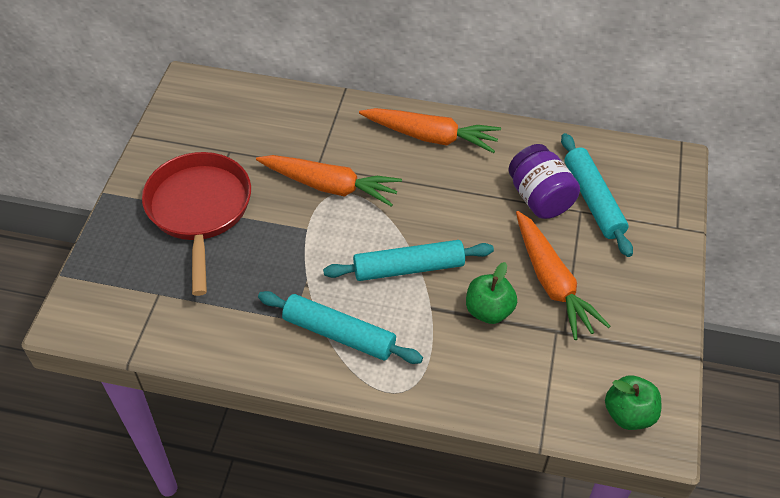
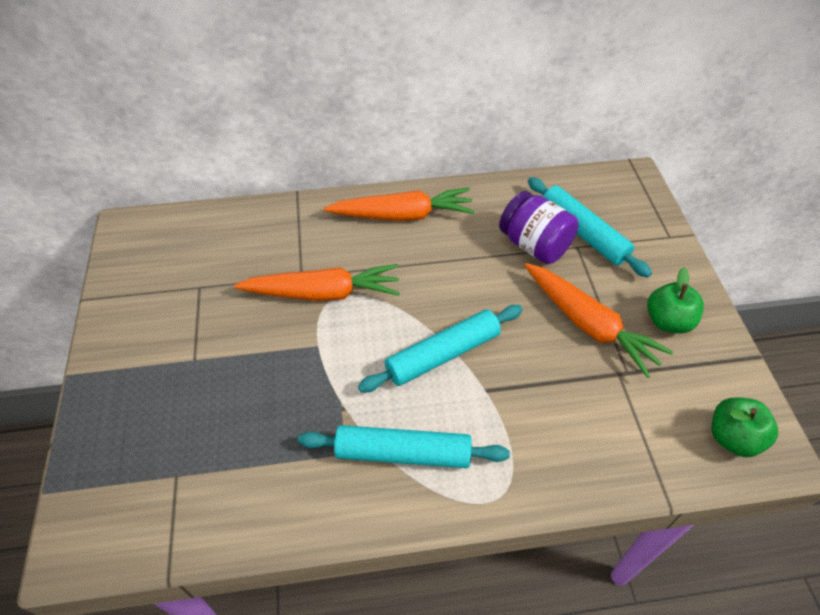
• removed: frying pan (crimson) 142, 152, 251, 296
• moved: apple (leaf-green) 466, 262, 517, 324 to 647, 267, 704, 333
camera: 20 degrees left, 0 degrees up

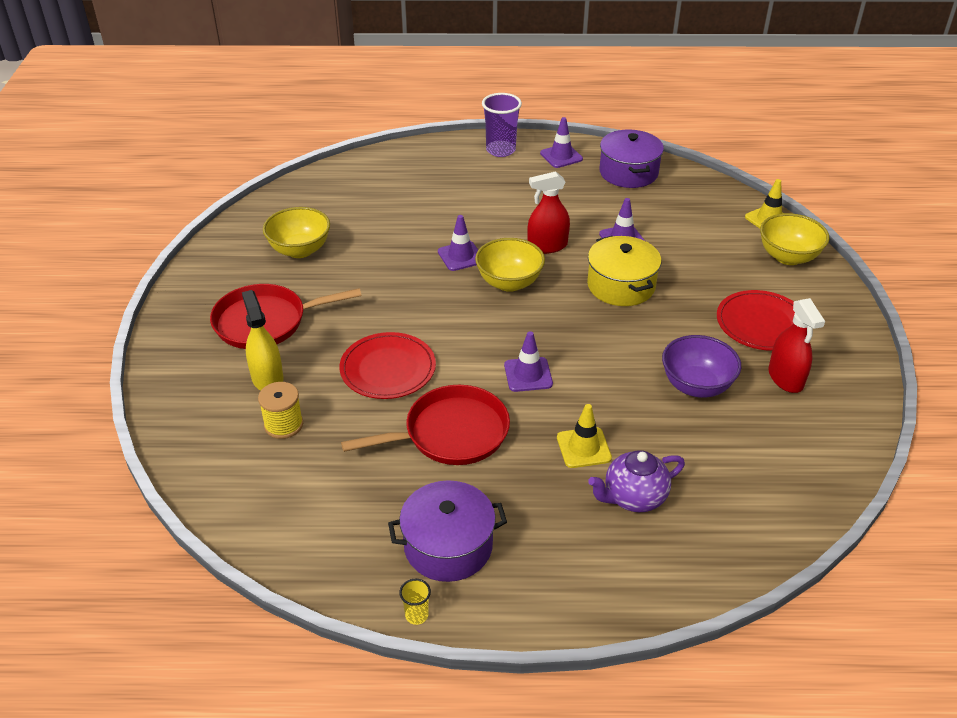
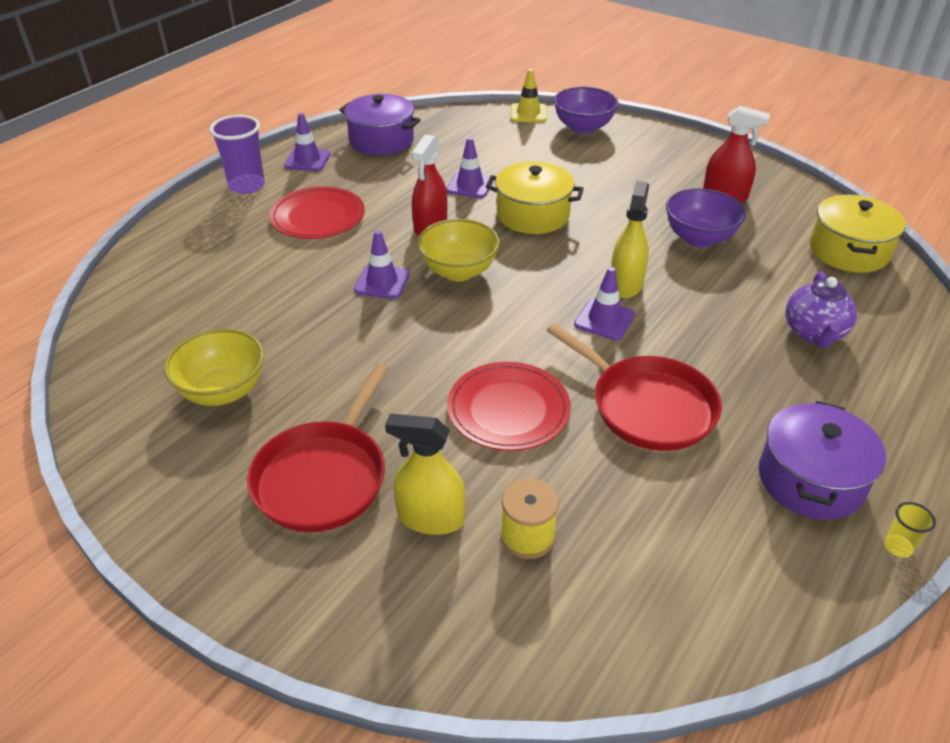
• removed: traffic cone (bright yellow) 557, 404, 612, 468
• added: spray cleaner (bright yellow) 611, 181, 649, 298
• added: cooking pot (bright yellow) 810, 195, 906, 273
• moved: dinner plate (crimson) 717, 290, 795, 351 to 269, 187, 365, 239
• recoloured: bowl (bright yellow) 760, 213, 829, 265 to bowl (violet) 554, 87, 619, 134
• turned: frying pan (crimson) 341, 385, 510, 465 = 546, 323, 722, 451 120 degrees clockwise
camera: 55 degrees left, 0 degrees up

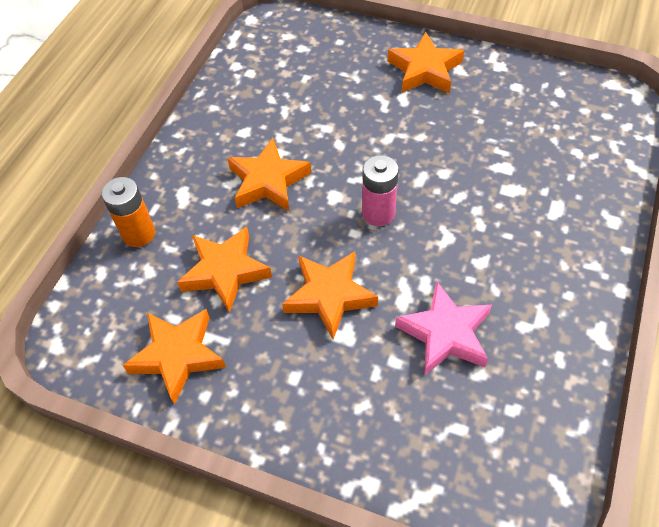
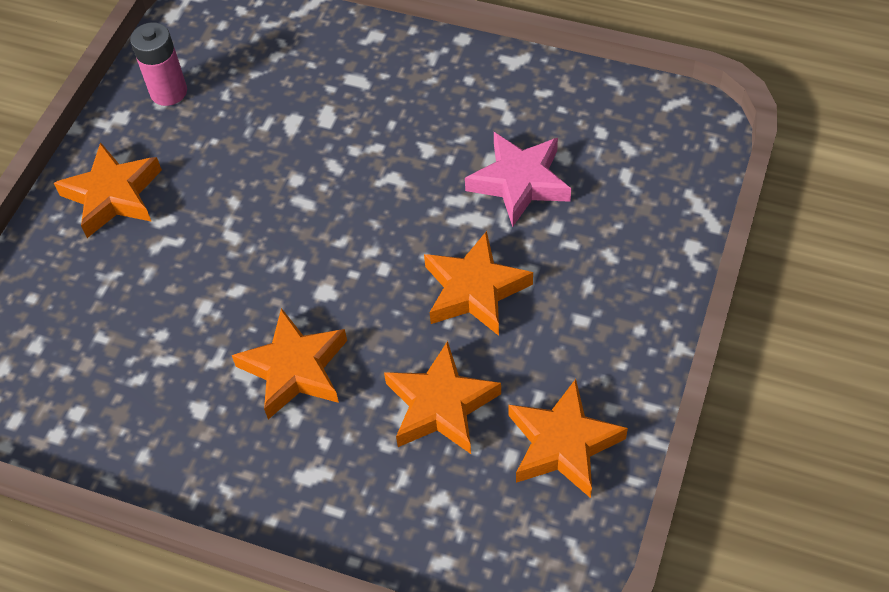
• removed: AA battery (orange) 102, 177, 155, 247
• moved: AA battery (rose-pink) 362, 155, 399, 226 to 130, 22, 187, 106
camera: 90 degrees left, 0 degrees up

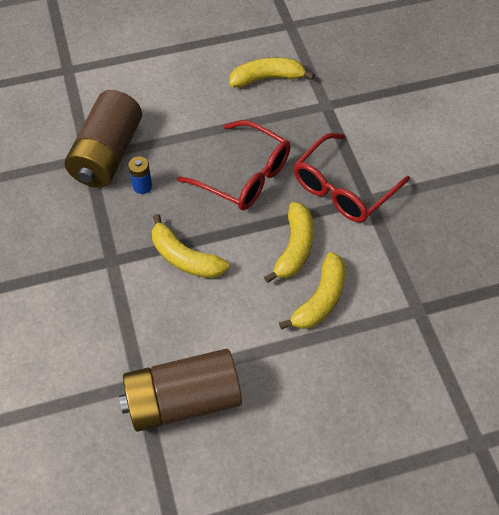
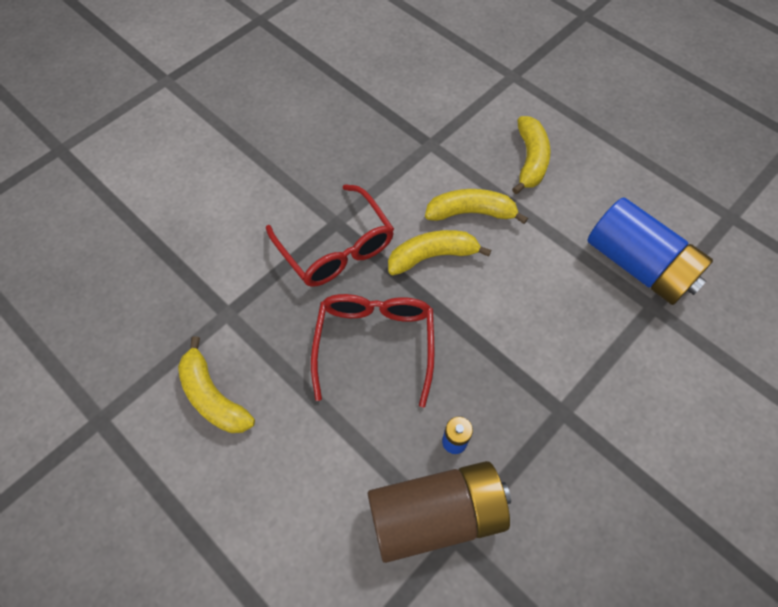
• moved: toy banana (bright yellow) 152, 214, 229, 278 to 512, 116, 550, 194
• recoloured: AA battery (russet) 119, 349, 242, 432 to AA battery (royal blue) 587, 197, 713, 305
• turned: spectacles (crimson) 294, 133, 410, 222 = 266, 184, 394, 287 45 degrees clockwise
camera: 120 degrees left, 5 degrees up

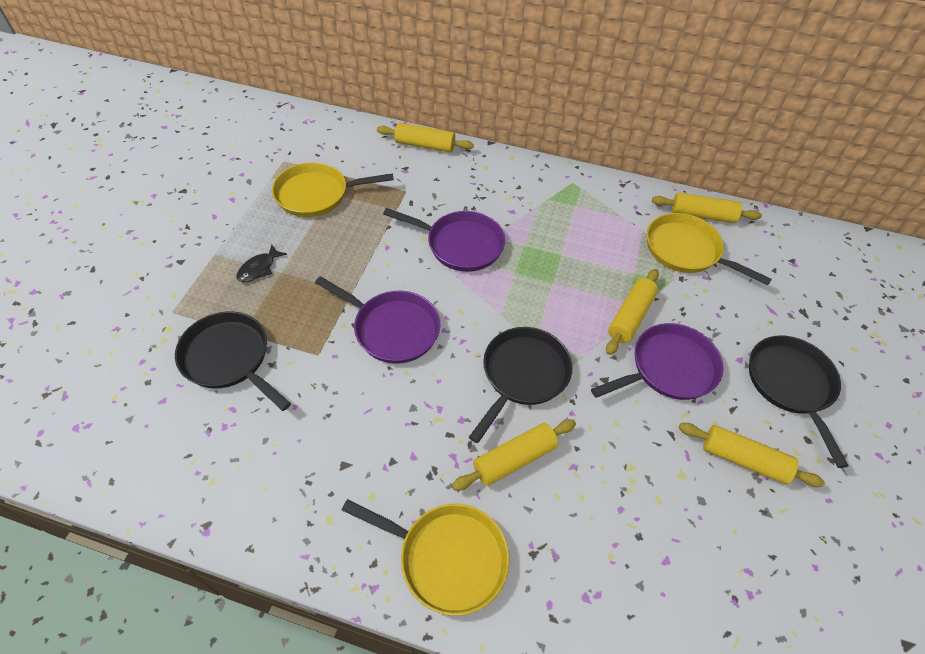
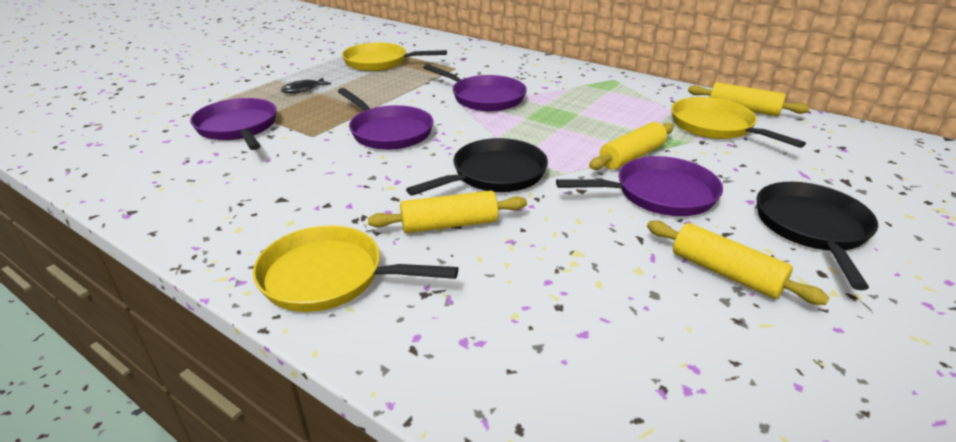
• removed: dough roller (bright yellow) 377, 123, 474, 152
• recoloured: frying pan (jet-black) 175, 311, 291, 411 to frying pan (violet) 190, 98, 277, 150
• turned: frying pan (bright yellow) 342, 499, 510, 616 = 253, 225, 458, 312 150 degrees clockwise
camera: 20 degrees right, 20 degrees down

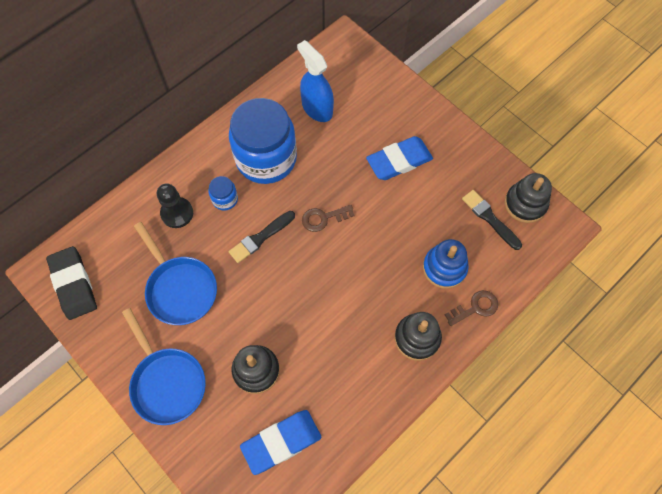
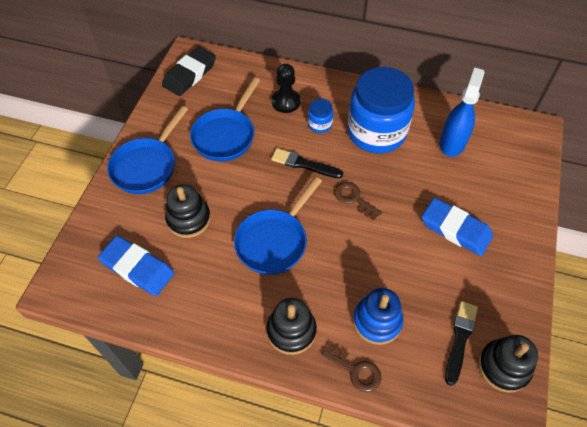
• added: frying pan (royal blue) 234, 177, 322, 275
camera: 60 degrees right, 10 degrees down

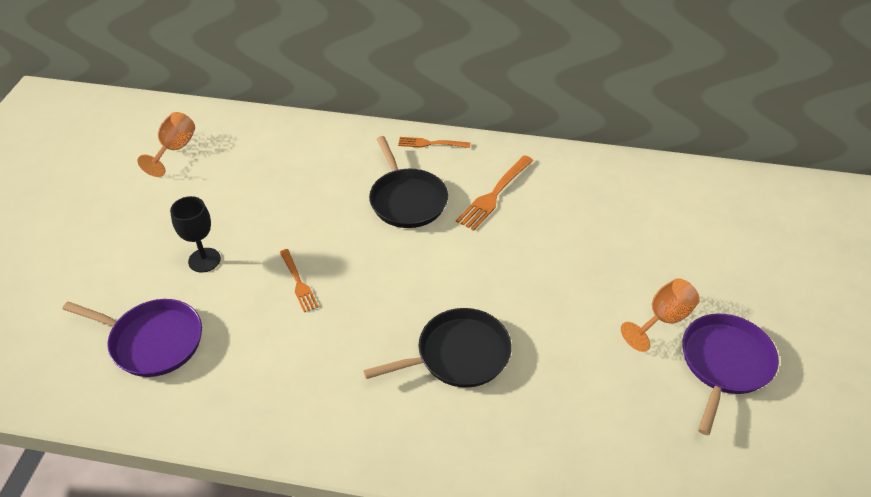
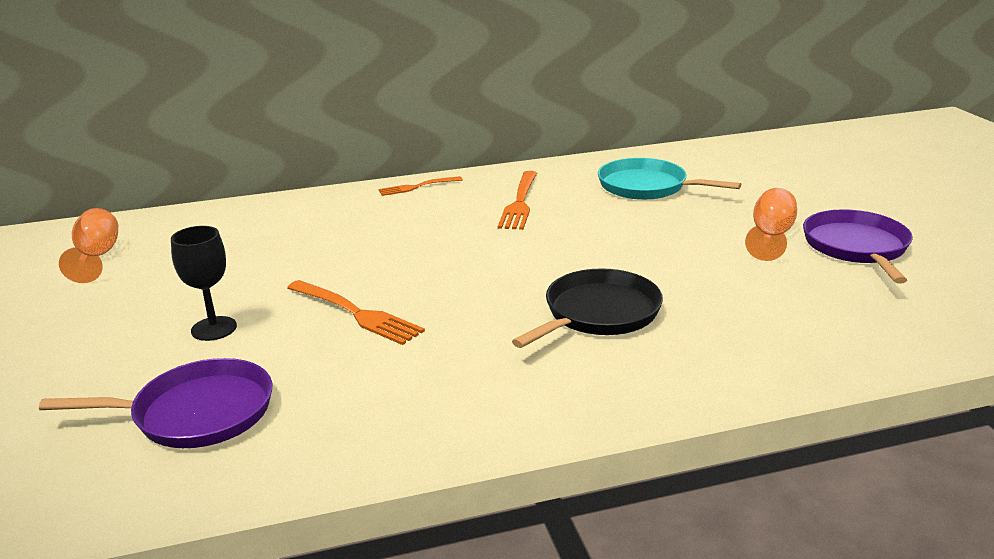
• removed: frying pan (jet-black) 369, 136, 448, 228
• added: frying pan (turquoise) 598, 158, 741, 200
• resized: dinner fork (orange) 280, 249, 319, 312 = 287, 280, 425, 345 x1.55
camera: 25 degrees left, 20 degrees down

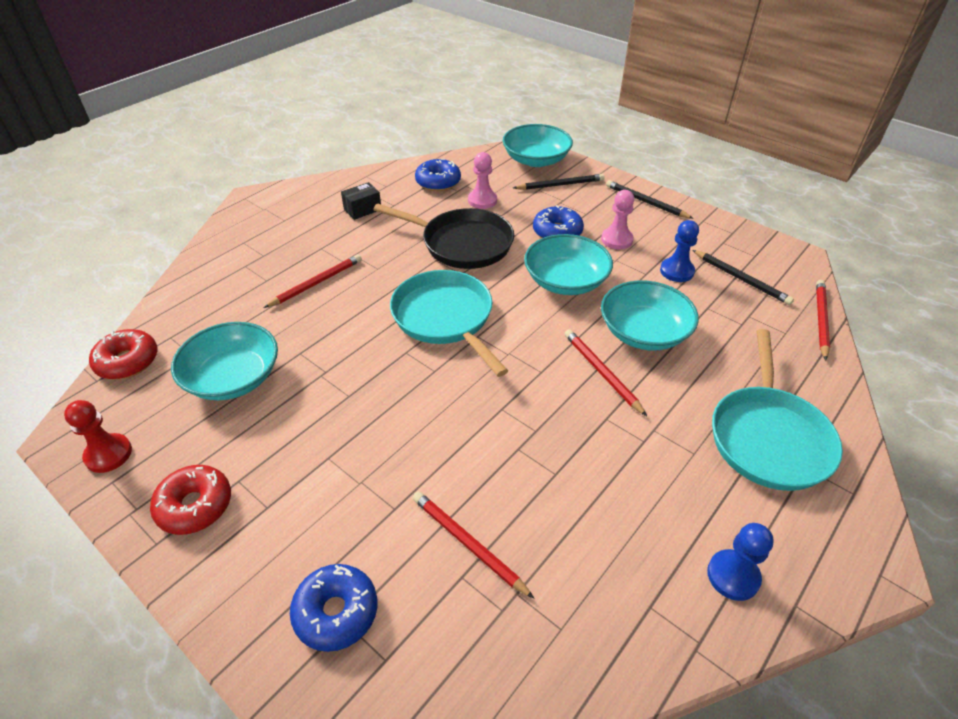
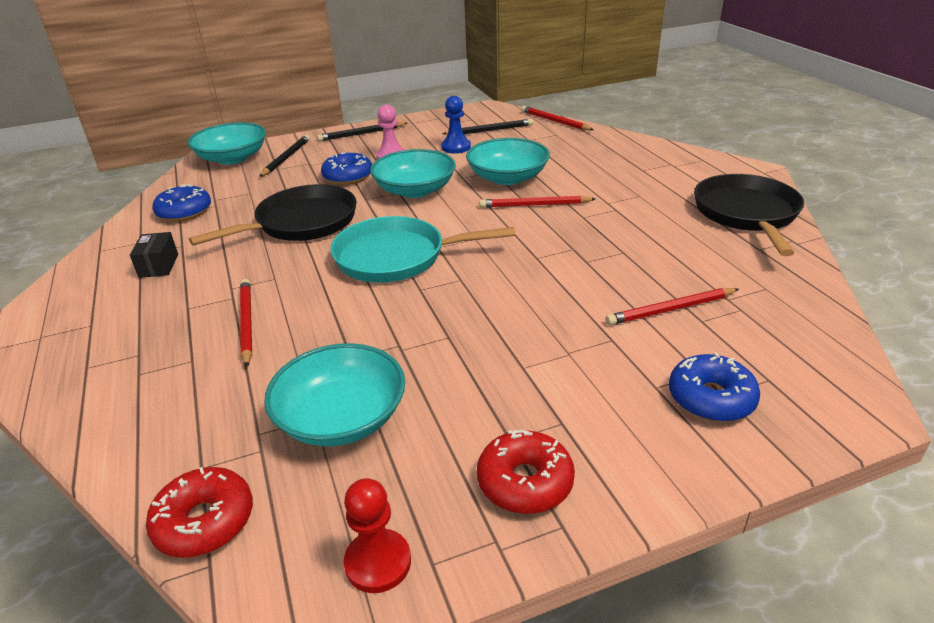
• removed: game pawn (rose-pink) 468, 152, 497, 209
• removed: frying pan (turquoise) 712, 329, 843, 491
• replaced: game pawn (royal blue) 707, 523, 774, 601 to frying pan (jet-black) 694, 174, 804, 256
camera: 60 degrees left, 10 degrees down

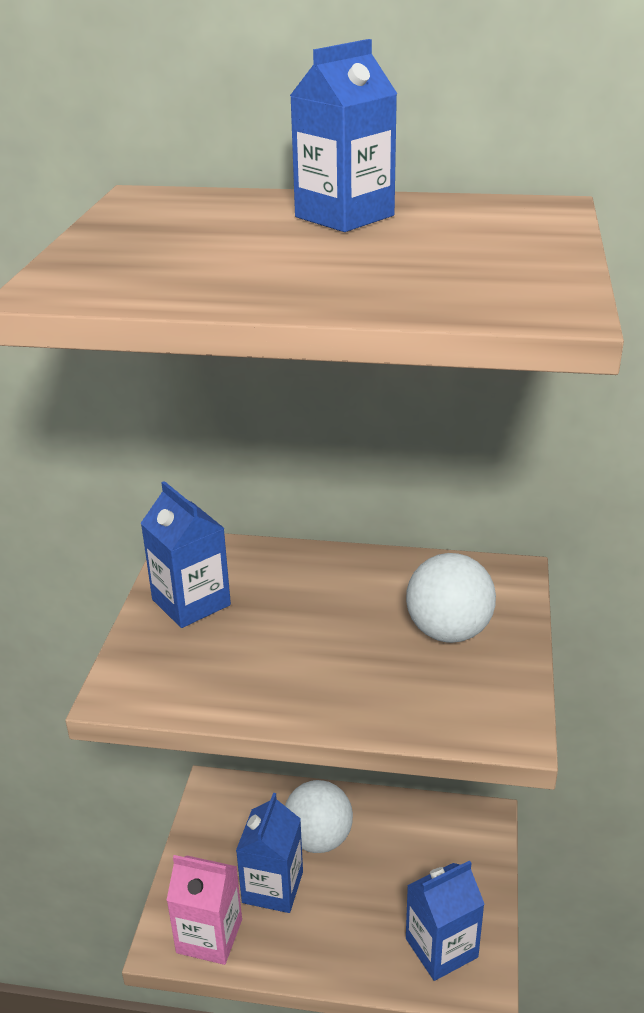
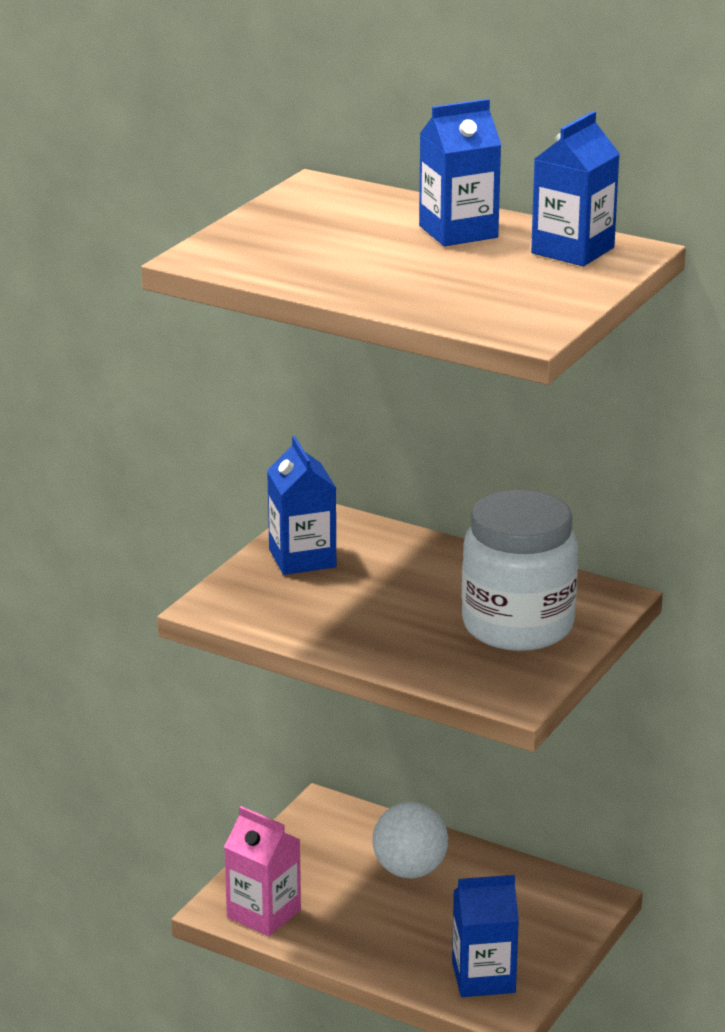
• moved: milk carton (royal blue) 236, 793, 303, 913 to 531, 111, 620, 266
• replaced: play ball (white) 406, 553, 496, 643 to jam jar (white) 462, 490, 578, 651
camera: 20 degrees right, 5 degrees down

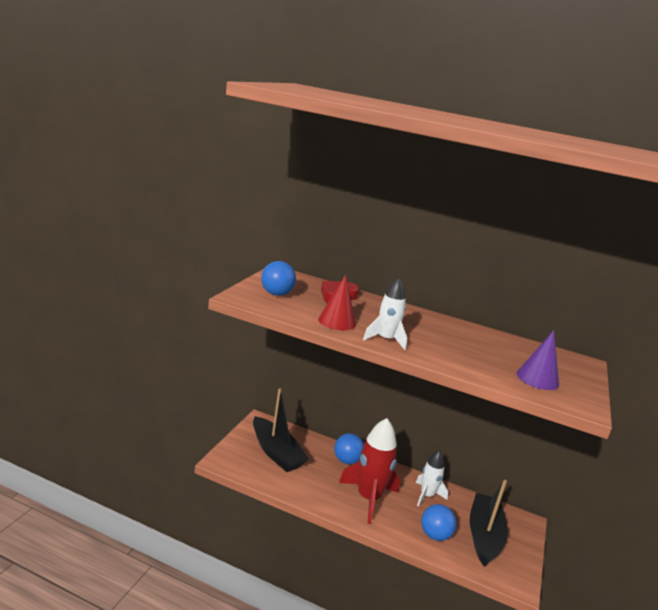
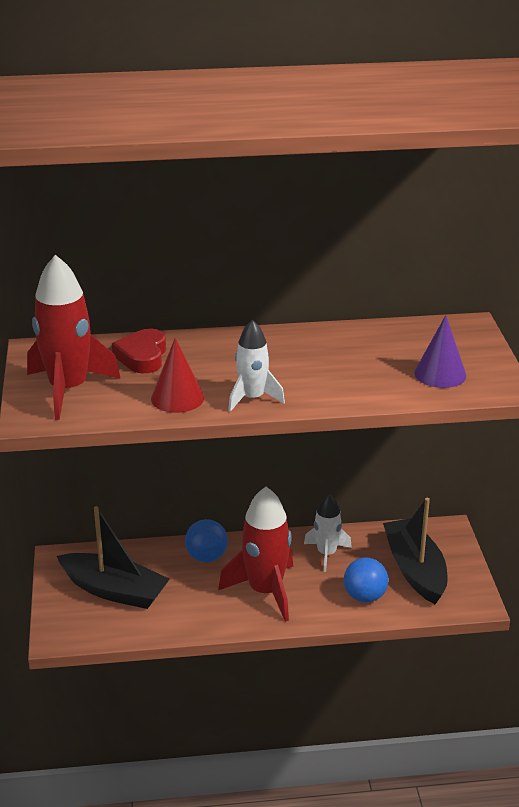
• replaced: play ball (royal blue) 261, 261, 296, 296 to spaceship (crimson) 27, 255, 121, 420
camera: 25 degrees left, 10 degrees up

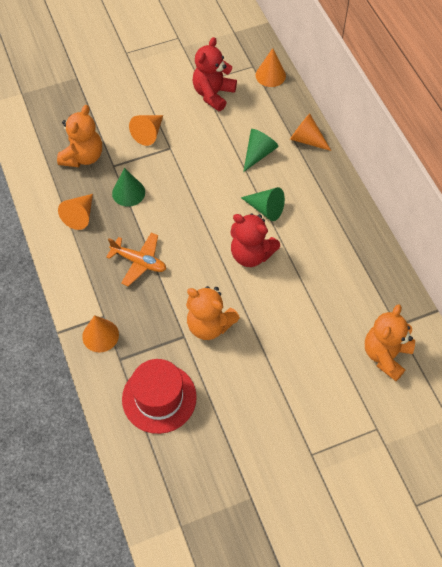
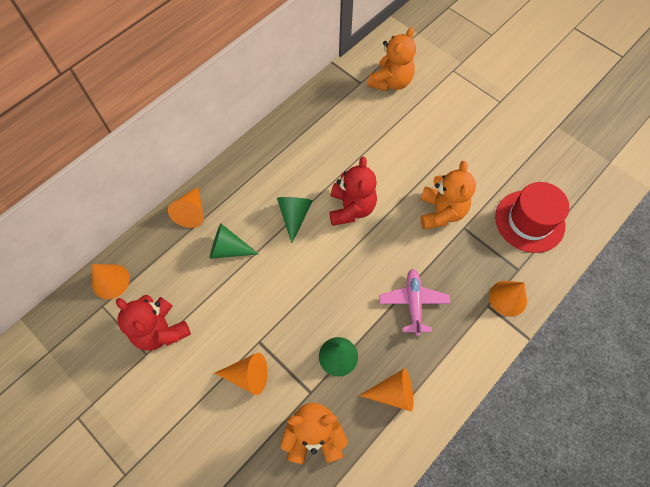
• recoloured: plane (orange) 106, 233, 166, 286 to plane (rose-pink) 379, 269, 451, 336
• turned: stuffed bear (crimson) 193, 37, 237, 111 = 116, 295, 191, 351 45 degrees clockwise
• turned: stuffed bear (orange) 365, 304, 415, 381 = 367, 27, 416, 91 60 degrees counterclockwise
camera: 115 degrees left, 5 degrees up

